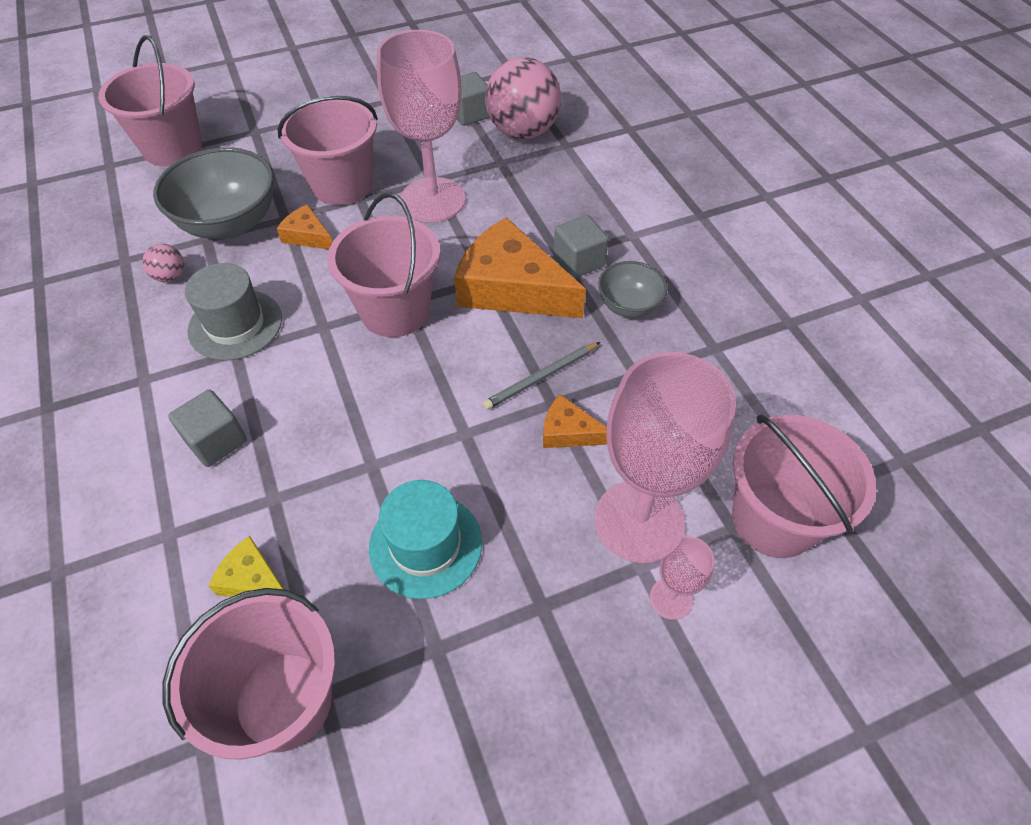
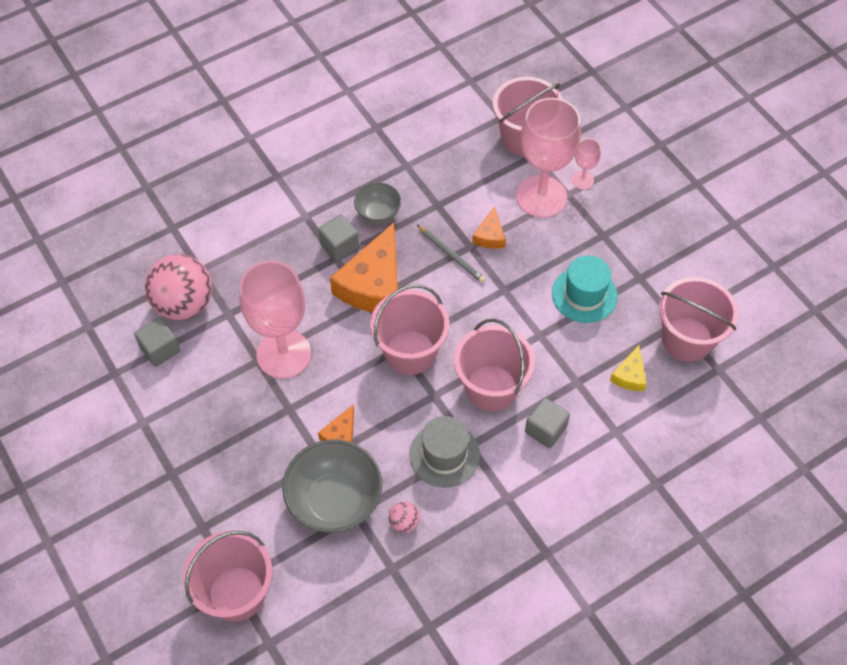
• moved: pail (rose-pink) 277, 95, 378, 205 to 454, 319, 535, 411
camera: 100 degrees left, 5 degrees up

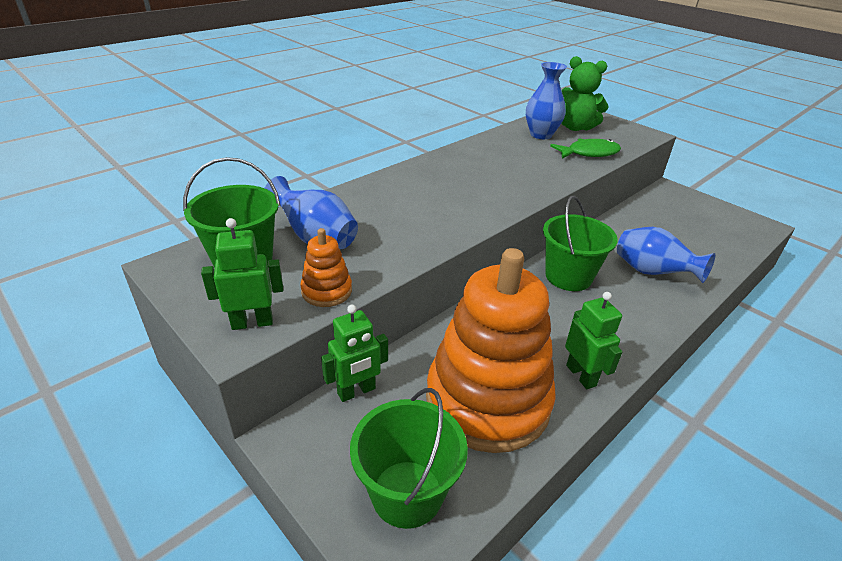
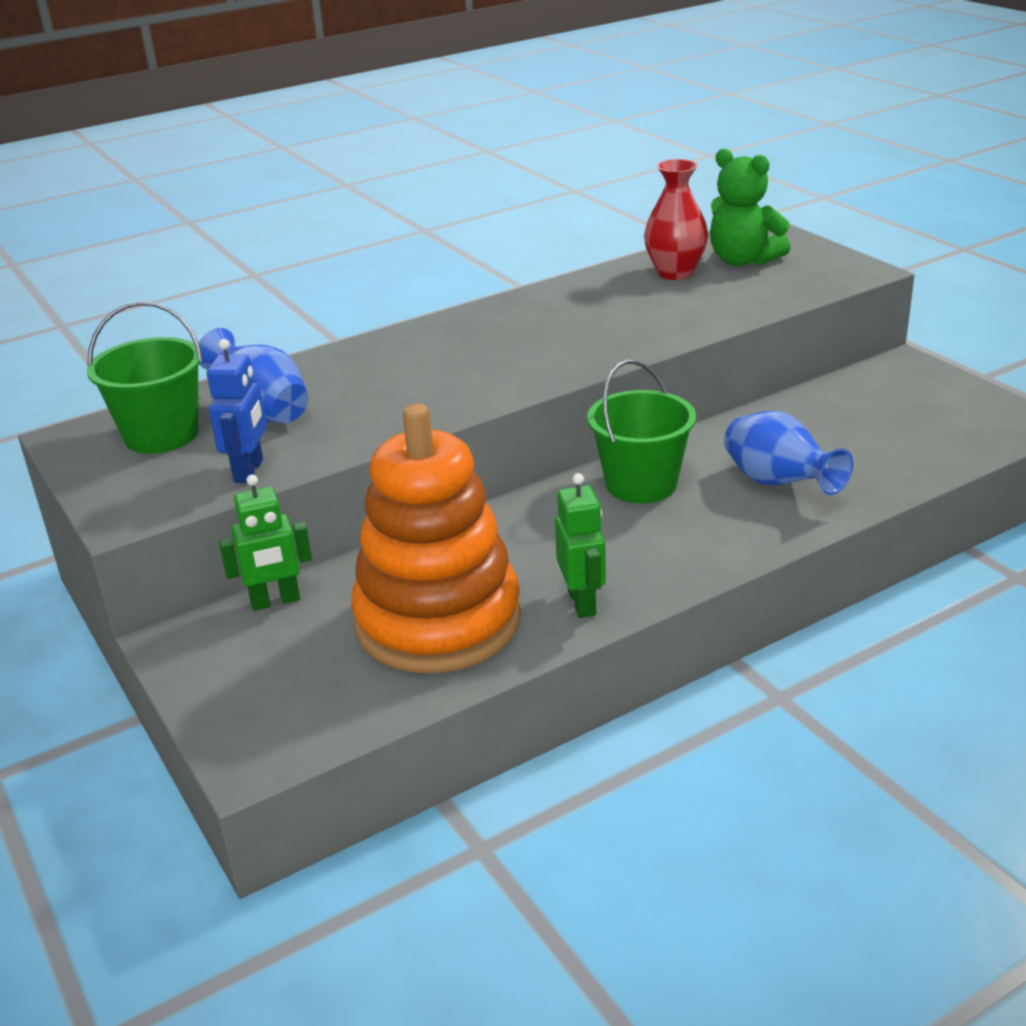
• removed: toy robot (leaf-green) 201, 218, 283, 330
• removed: pail (leaf-green) 350, 388, 468, 529
• removed: fish (leaf-green) 550, 139, 621, 159
• replaced: ring stacker (orange) 300, 228, 352, 307 to toy robot (royal blue) 207, 339, 267, 483
• recoloured: tall vase (royal blue) 526, 62, 567, 139 to tall vase (crimson) 644, 159, 708, 280
camera: 15 degrees right, 5 degrees down

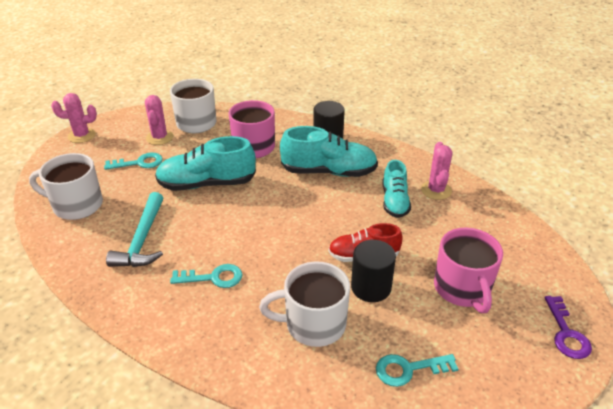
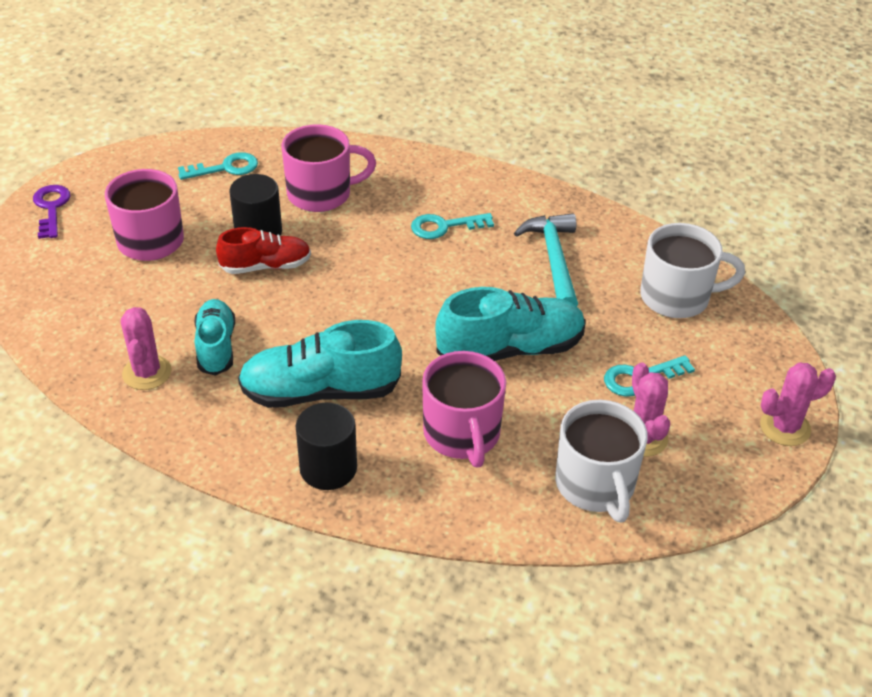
• recoloured: coffee mug (white) 259, 261, 350, 347 to coffee mug (rose-pink) 282, 124, 376, 212
camera: 170 degrees right, 5 degrees up

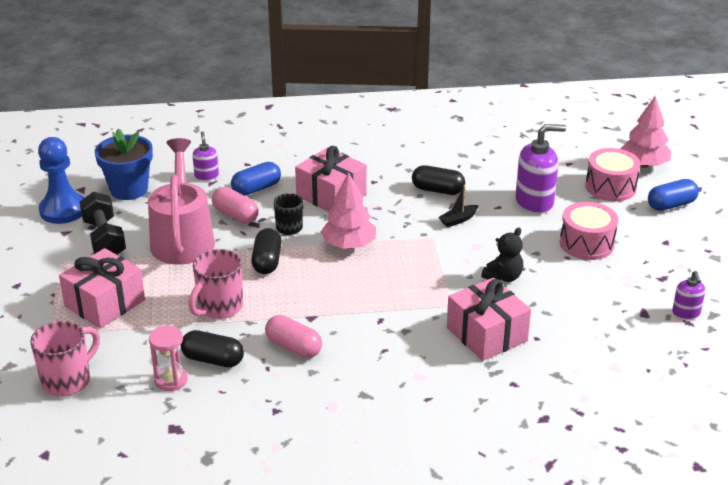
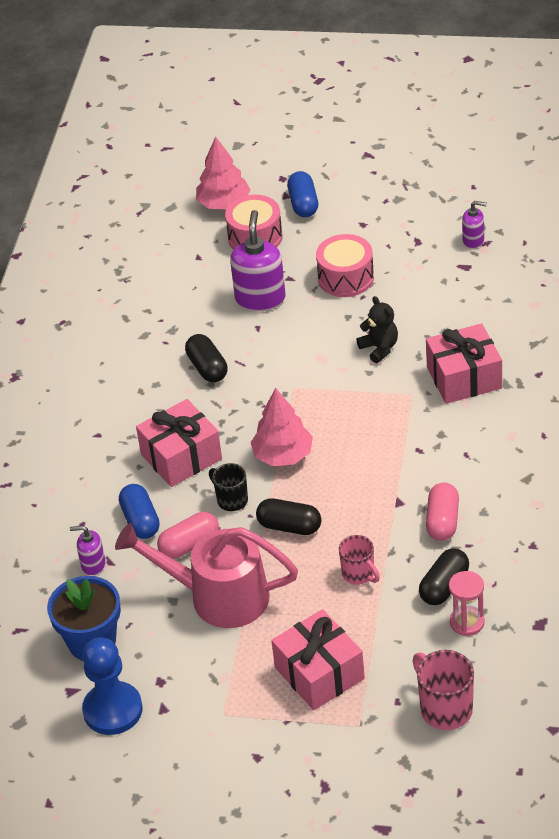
• removed: free weight (jet-black) 79, 192, 126, 255
• removed: boat (jet-black) 439, 185, 479, 227
• turned: capsule (rose-pink) 265, 315, 322, 358 = 426, 483, 459, 541 45 degrees counterclockwise
• turned: capsule (jet-black) 412, 165, 465, 195 = 185, 334, 228, 383 60 degrees counterclockwise
• resized: coffee mug (rose-pink) 188, 249, 243, 319 = 339, 535, 380, 585 x0.66
camera: 70 degrees left, 10 degrees up

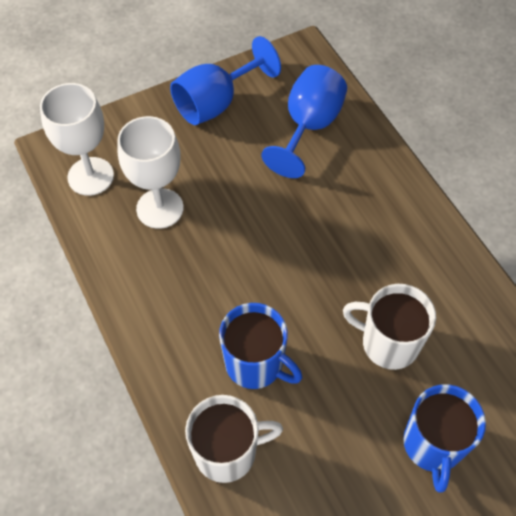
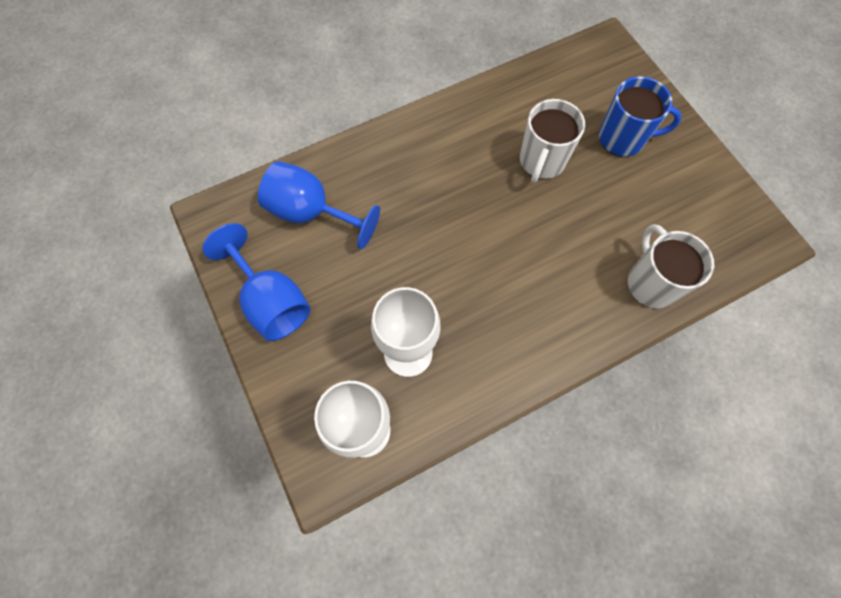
• removed: coffee mug (royal blue) 219, 303, 302, 389
camera: 90 degrees left, 10 degrees up

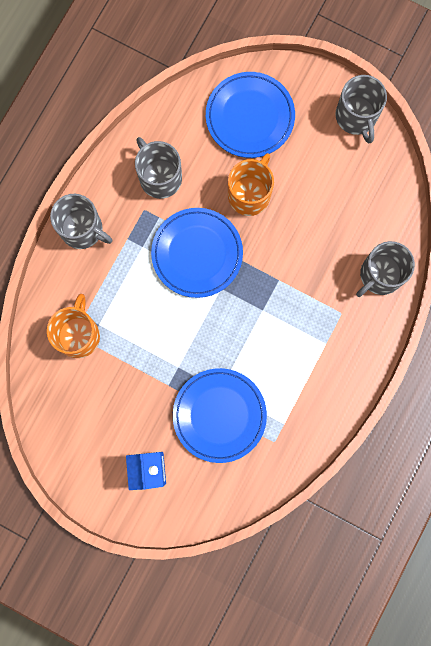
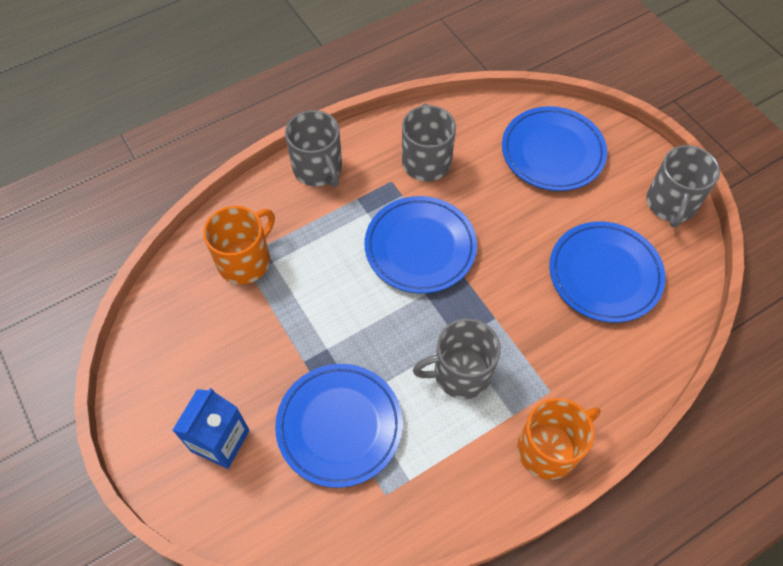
• added: dinner plate (royal blue) 549, 221, 666, 323
• moved: coffee mug (orange) 228, 153, 274, 216 to 517, 398, 601, 480
• moved: coffee mug (grey) 356, 241, 415, 297 to 413, 318, 501, 399
camera: 30 degrees right, 20 degrees down

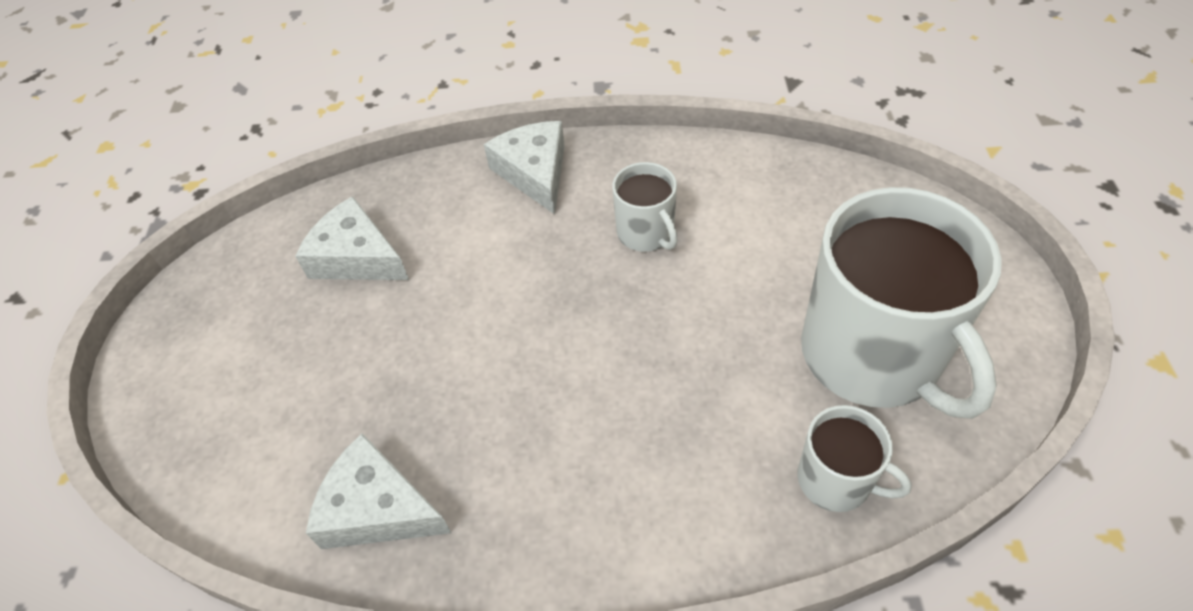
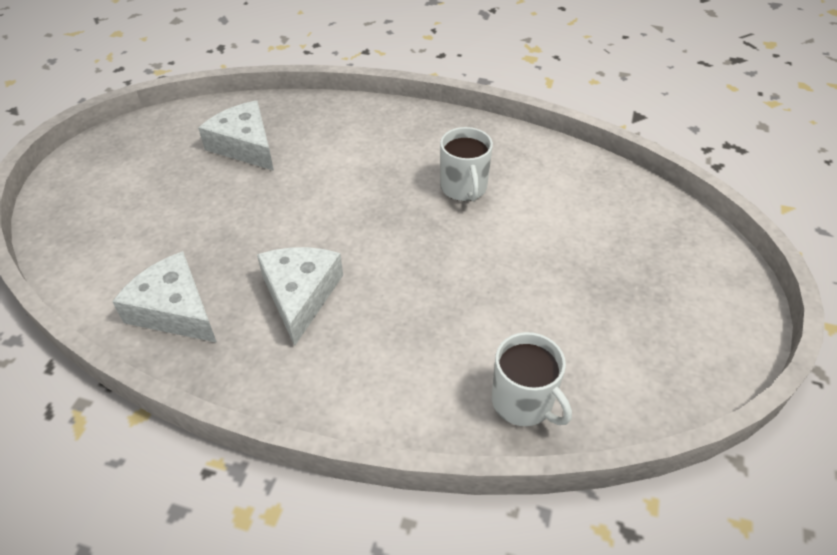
• removed: coffee mug (white) 801, 187, 1002, 419
• moved: cheese wedge (white) 484, 121, 565, 214 to 257, 247, 343, 346
camera: 15 degrees right, 5 degrees down

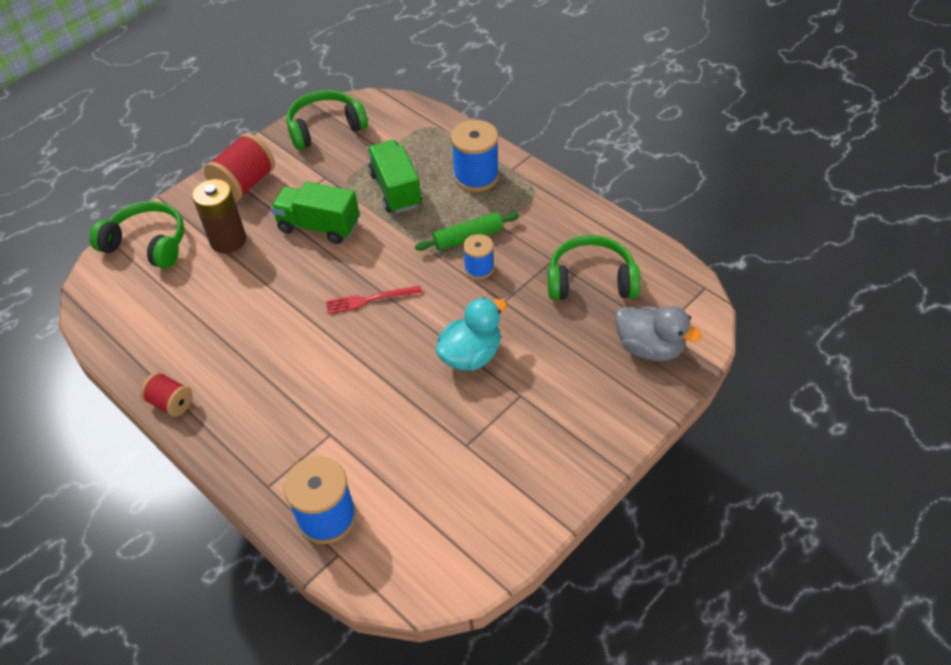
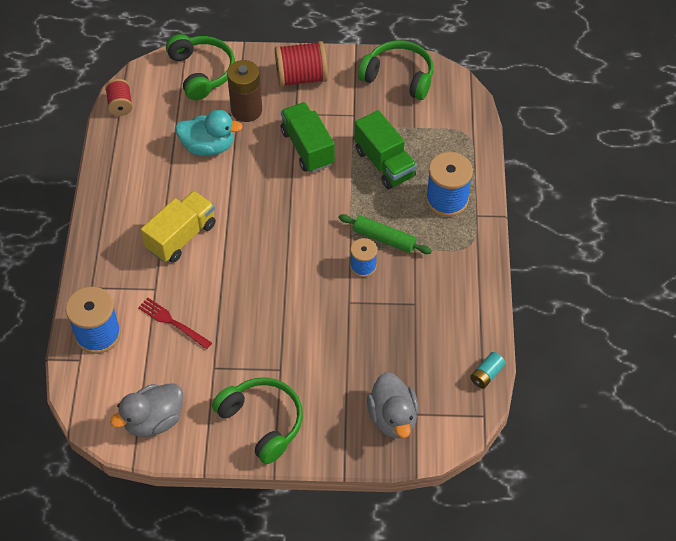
• added: duck (grey) 110, 383, 183, 437
• added: toy truck (bright yellow) 141, 191, 216, 263
• added: AA battery (turquoise) 470, 352, 505, 389
• moved: reel of thread (crimson) 140, 372, 193, 417 to 105, 79, 133, 116
• moved: dinner fork (crimson) 326, 286, 422, 314 to 138, 298, 212, 349
• moved: duck (turquoise) 436, 297, 507, 371 to 175, 110, 243, 156
• moved: over-ear headphones (leaf-green) 548, 235, 640, 300 to 212, 377, 303, 464
• turned: toy truck (leaf-green) 367, 140, 422, 213 = 354, 110, 417, 189 120 degrees clockwise
camera: 45 degrees right, 5 degrees up

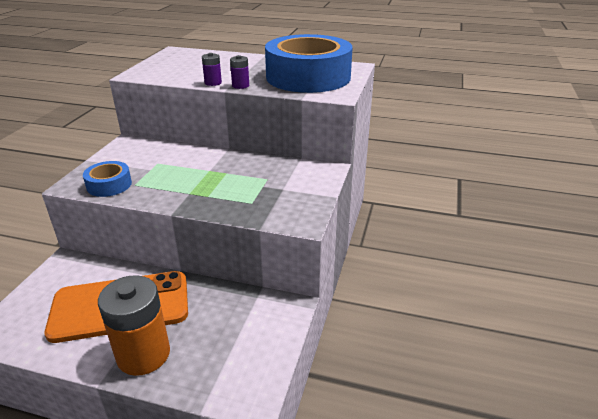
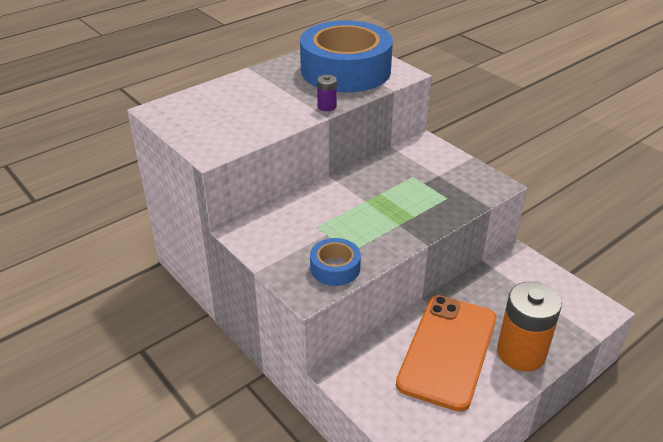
• removed: AA battery (violet) 202, 53, 222, 86
camera: 55 degrees left, 5 degrees up

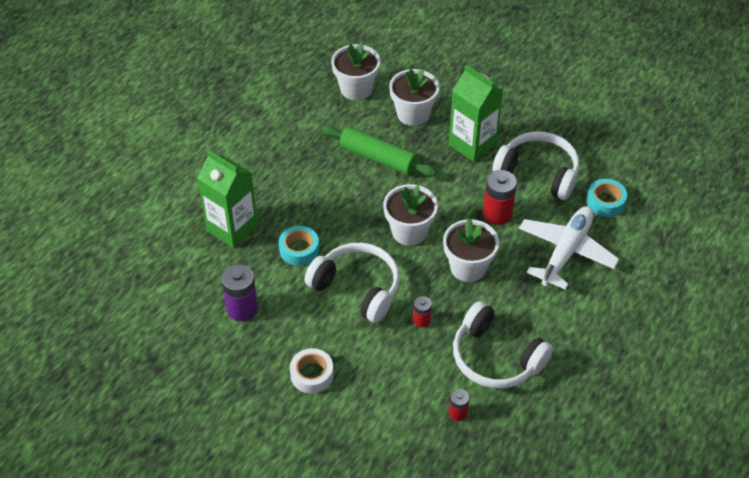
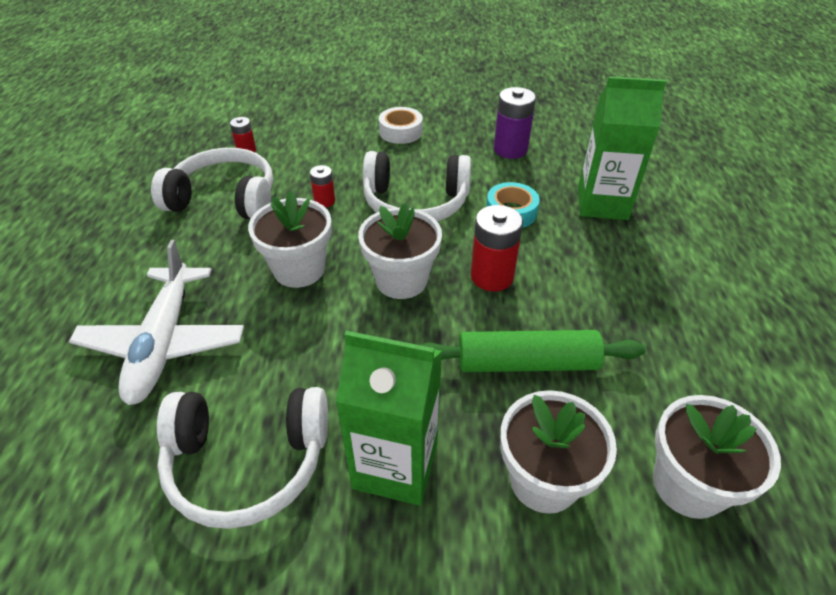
• removed: roll of tape (turquoise) 586, 179, 627, 217
• moved: AA battery (crimson) 483, 170, 517, 225 to 471, 205, 523, 291
camera: 150 degrees right, 5 degrees down

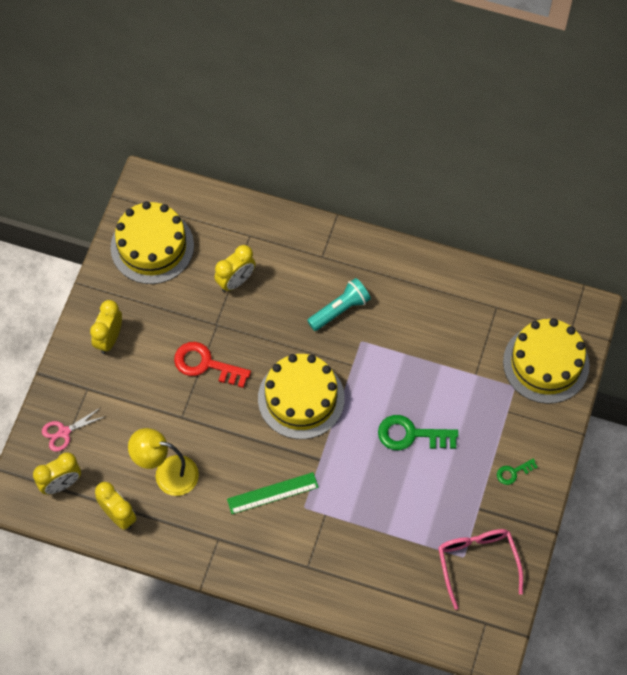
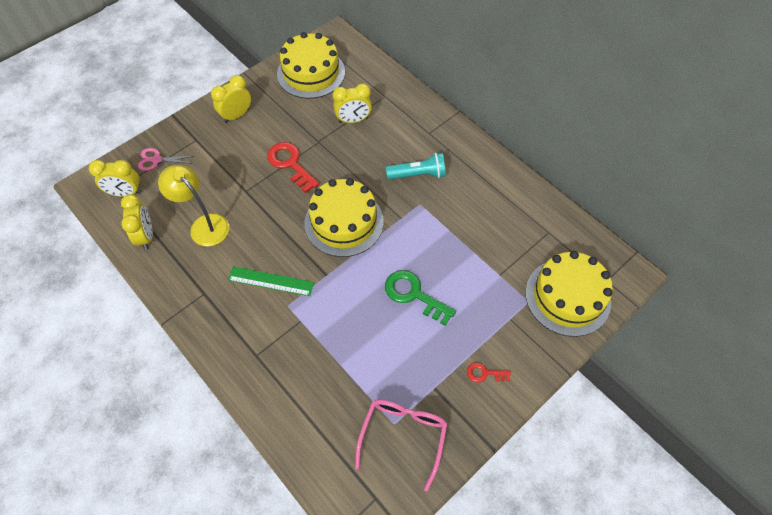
• recoloured: door key (leaf-green) 497, 459, 538, 485 to door key (crimson) 467, 363, 511, 382
camera: 30 degrees right, 5 degrees down

